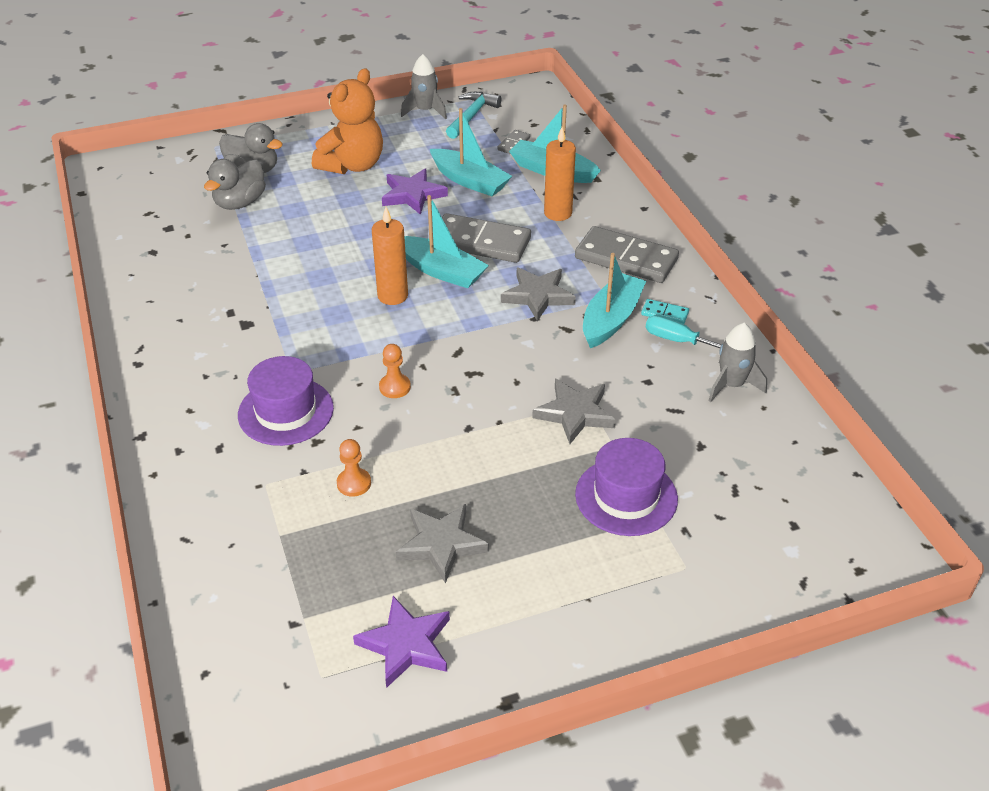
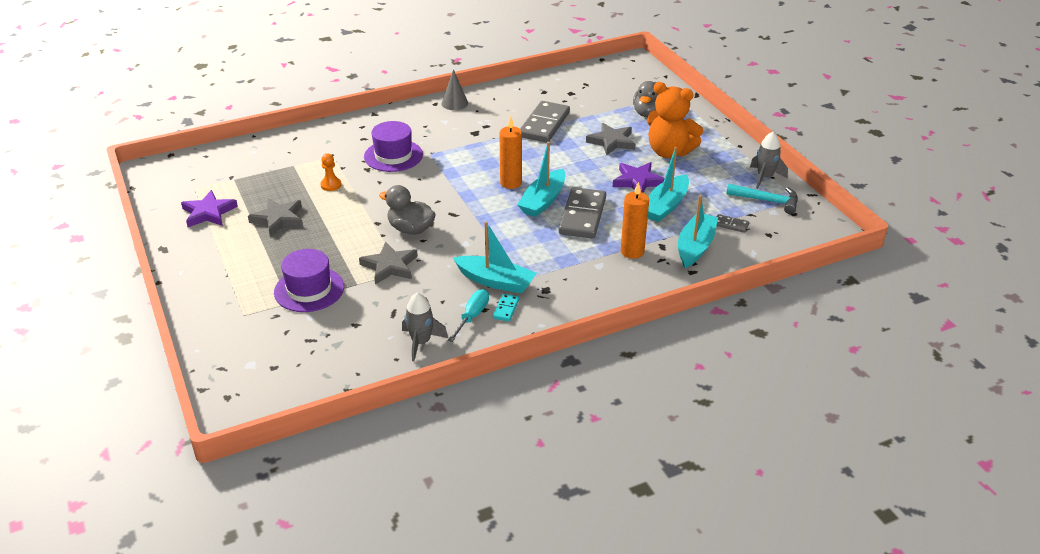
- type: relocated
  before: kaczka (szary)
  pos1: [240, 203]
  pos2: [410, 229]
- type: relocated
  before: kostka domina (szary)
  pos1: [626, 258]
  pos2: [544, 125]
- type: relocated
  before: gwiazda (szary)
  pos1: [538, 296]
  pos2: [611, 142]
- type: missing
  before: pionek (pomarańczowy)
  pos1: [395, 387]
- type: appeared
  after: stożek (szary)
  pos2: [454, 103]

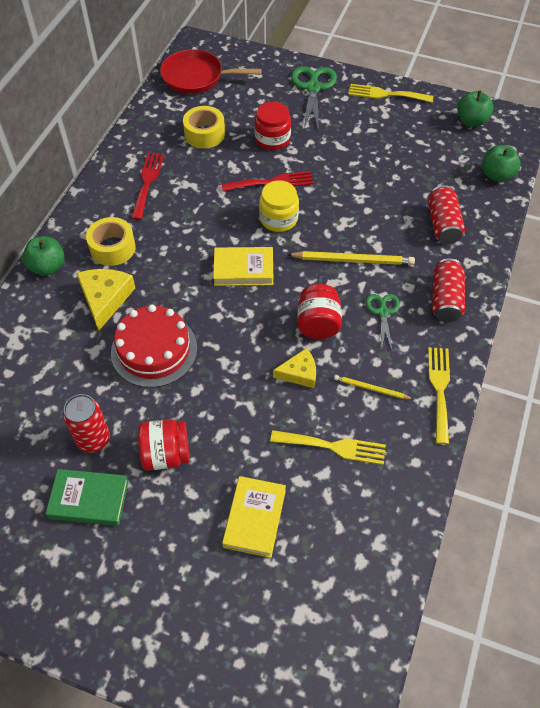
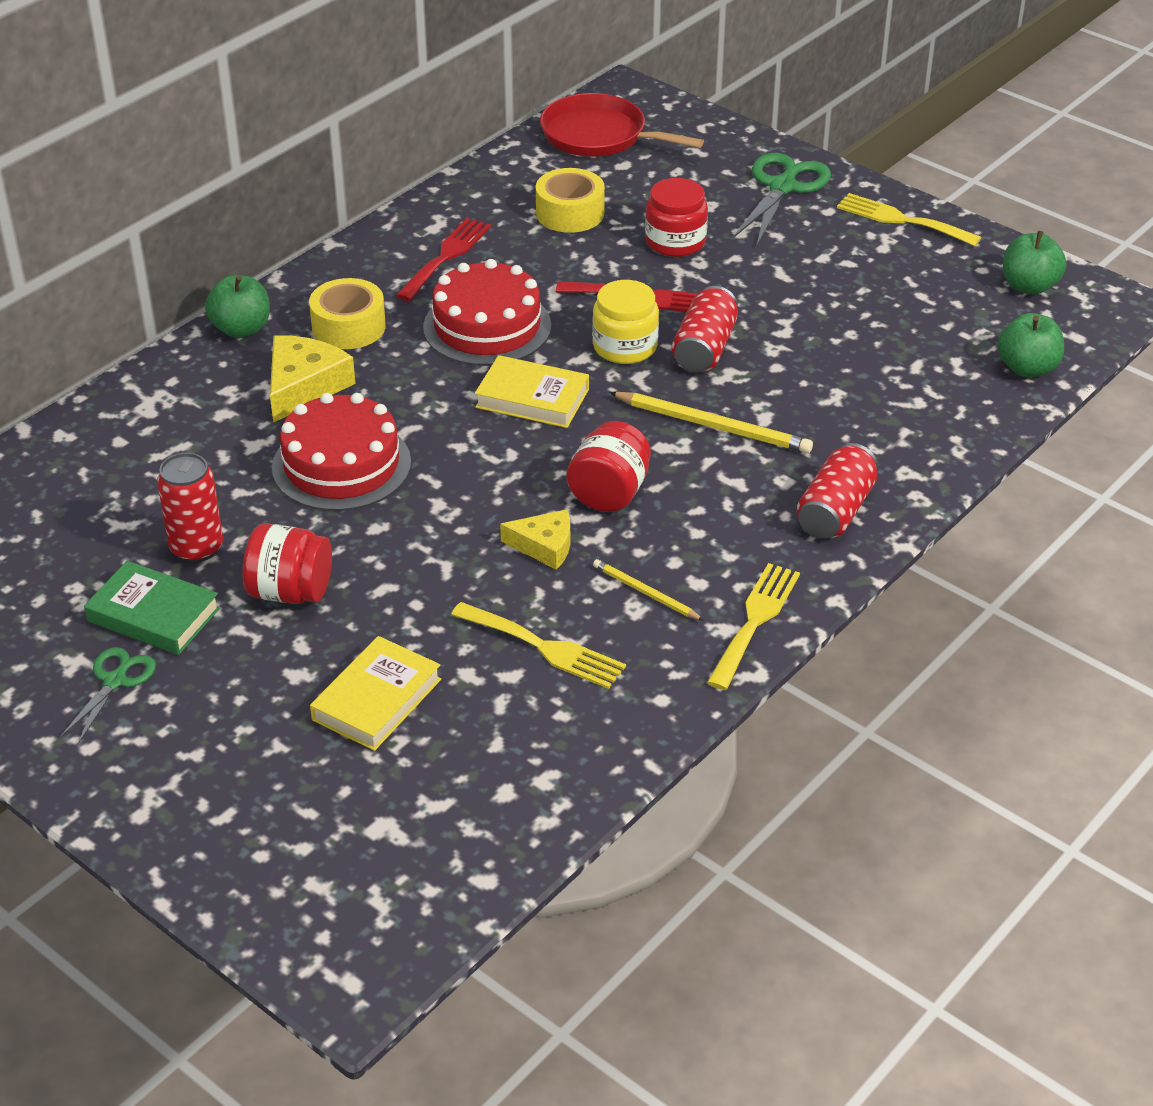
- type: relocated
  before: puszka (czerwony)
  pos1: [443, 224]
  pos2: [704, 348]
- type: relocated
  before: nożyczki (zielony)
  pos1: [383, 312]
  pos2: [115, 681]
- type: appeared
  after: tort (czerwony)
  pos2: [487, 326]

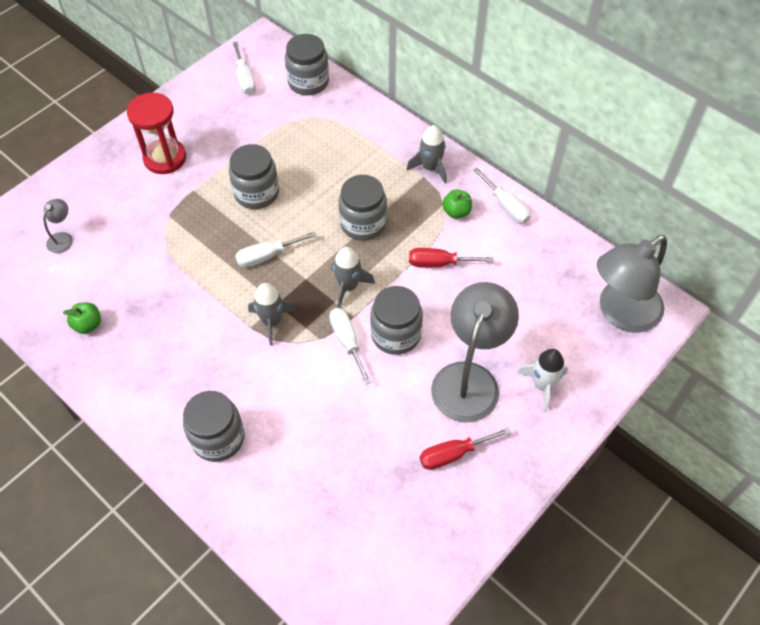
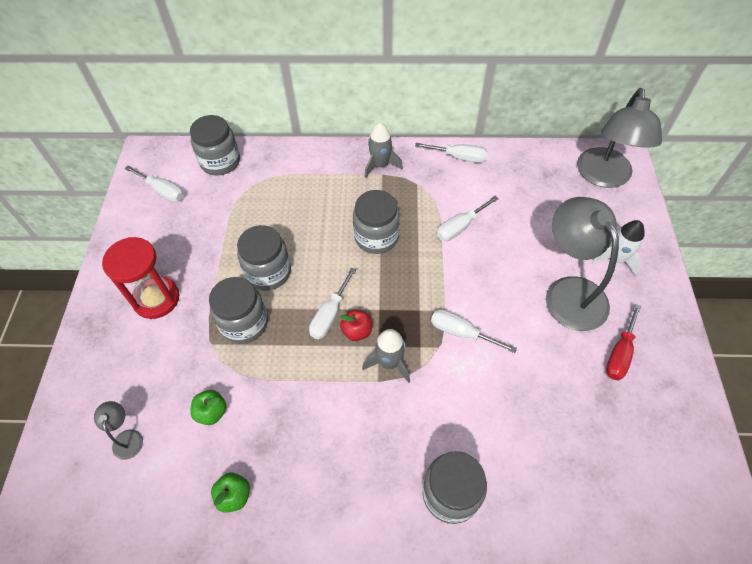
- type: relocated
  before: jabłko (zielony)
  pos1: [456, 212]
  pos2: [212, 412]
- type: missing
  before: rakieta (szary)
  pos1: [348, 286]
- type: colour
  before: śrubokręt (czerwony)
  after: śrubokręt (biały)
  pos1: [439, 263]
  pos2: [460, 227]
- type: relocated
  before: słoik (szary)
  pos1: [396, 334]
  pos2: [244, 323]
- type: appeared
  after: jabłko (czerwony)
  pos2: [357, 331]

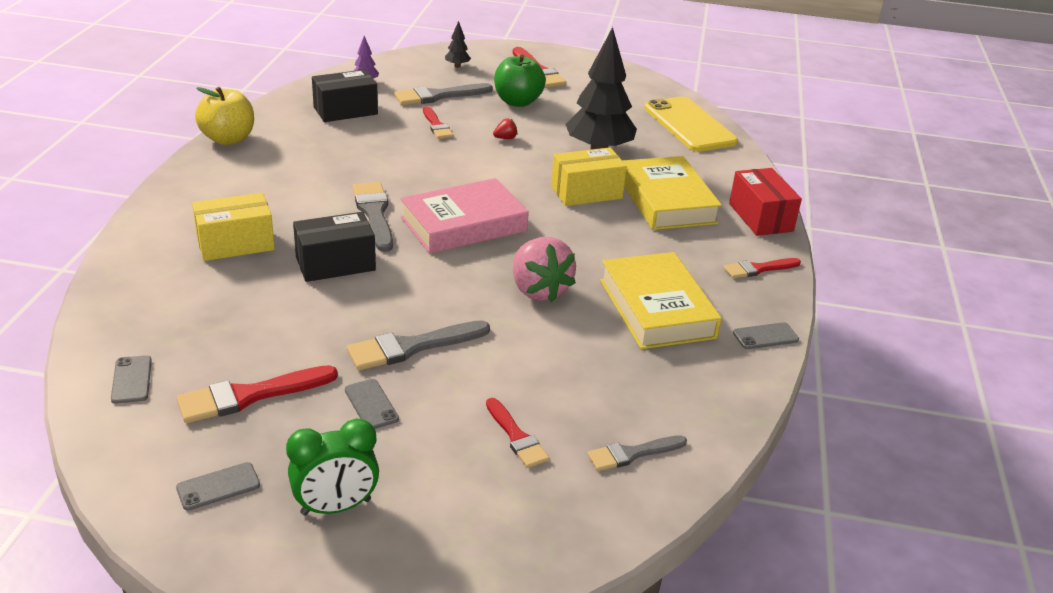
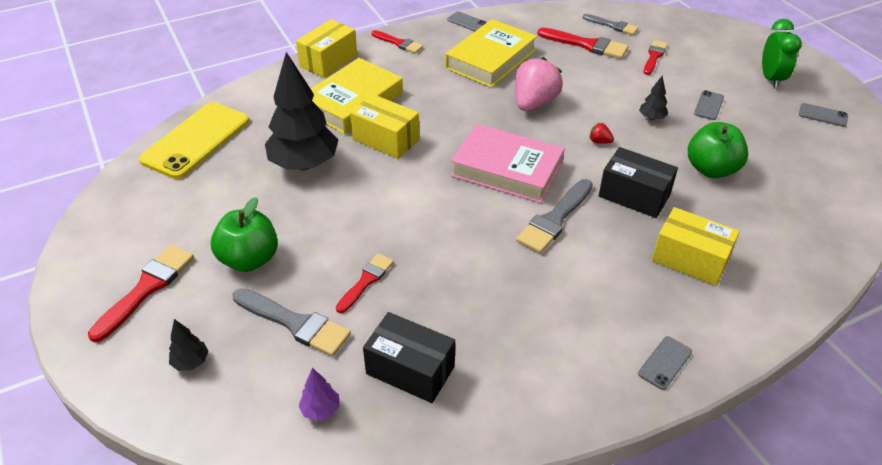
- type: missing
  before: jabłko (żółty)
  pos1: [228, 139]
- type: relocated
  before: truskawka (czerwony)
  pos1: [505, 138]
  pos2: [599, 141]
- type: colour
  before: pudełko (czerwony)
  after: pudełko (żółty)
  pos1: [760, 217]
  pos2: [328, 61]
- type: exchanged
  before: pędzel (szary)
  after: drzewko (czarny)
  pos1: [412, 347]
  pos2: [651, 118]
- type: relocated
  before: telefon (szary)
  pos1: [132, 380]
  pos2: [665, 363]
- type: relocated
  before: pędzel (czerwony)
  pos1: [249, 396]
  pos2: [586, 45]
- type: spun
  before: budzik (zielony)
  pos1: [336, 507]
  pos2: [771, 79]
  turn: 60
- type: appeared
  after: jabłko (zielony)
  pos2: [711, 169]

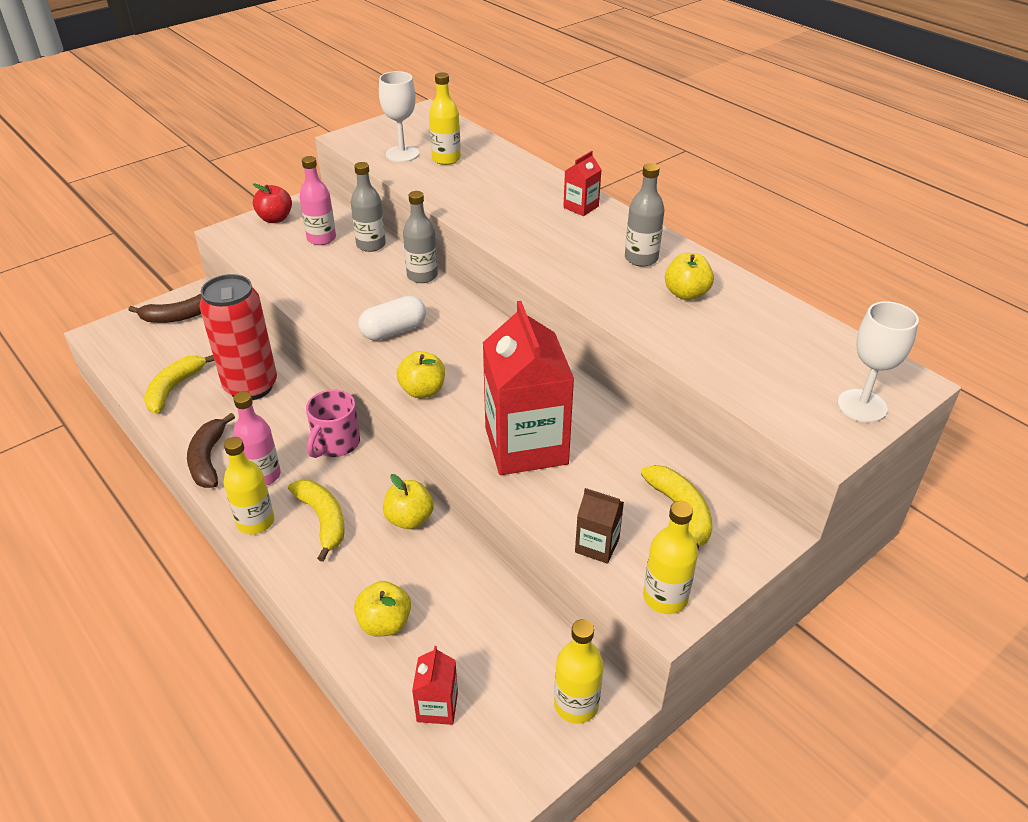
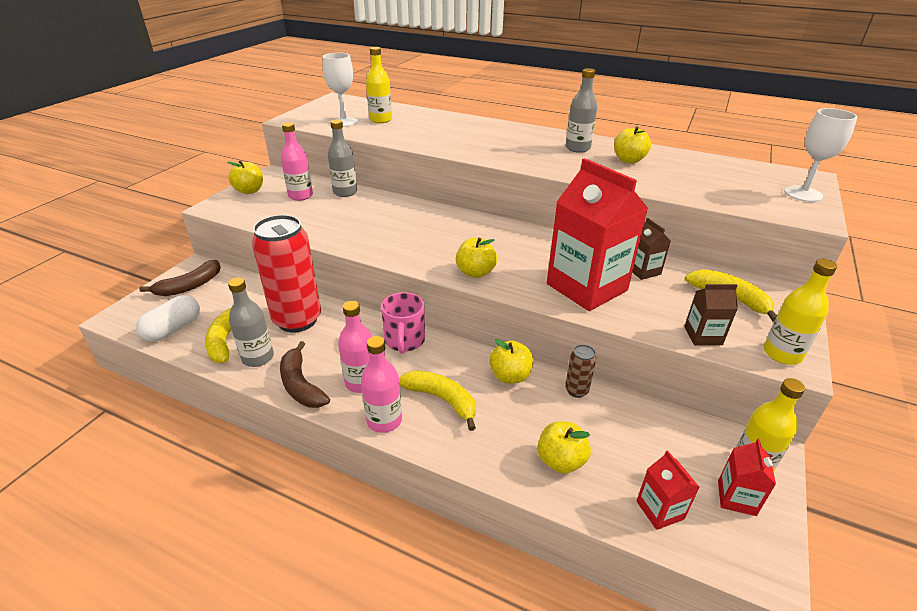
- type: relocated
  before: karton mleka (czerwony)
  pos1: [581, 207]
  pos2: [736, 498]
- type: colour
  before: jabłko (czerwony)
  after: jabłko (żółty)
  pos1: [275, 219]
  pos2: [249, 191]
- type: relocated
  before: butelka (szary)
  pos1: [422, 276]
  pos2: [258, 358]
- type: relocated
  before: kapsułka (biały)
  pos1: [393, 331]
  pos2: [173, 329]
- type: colour
  before: butelka (żółty)
  after: butelka (różowy)
  pos1: [255, 522]
  pos2: [384, 420]
- type: appeared
  after: karton mleka (brązowy)
  pos2: [643, 271]
- type: appeared
  after: puszka (brązowy)
  pos2: [576, 390]

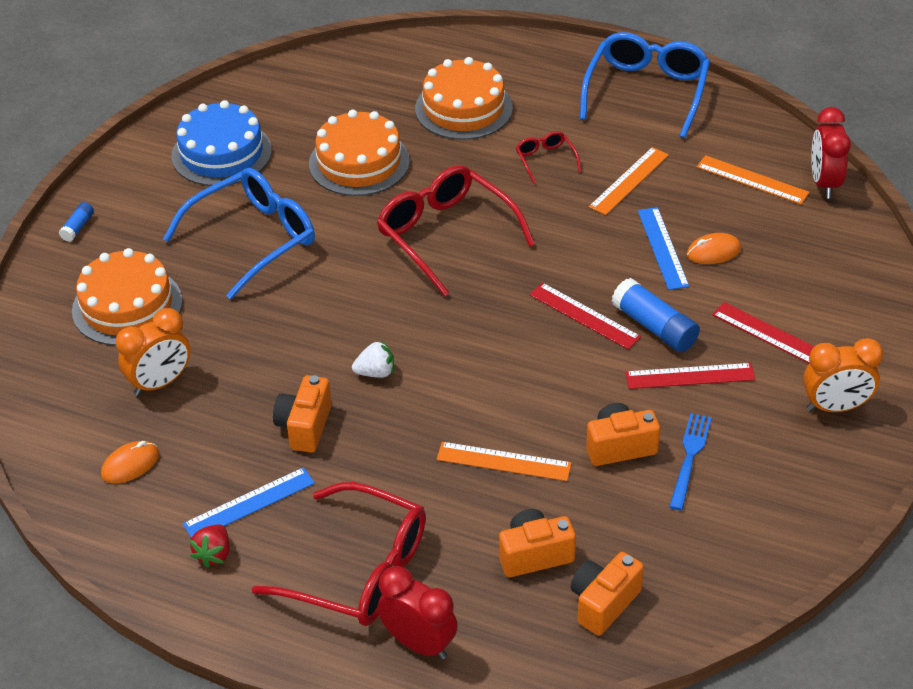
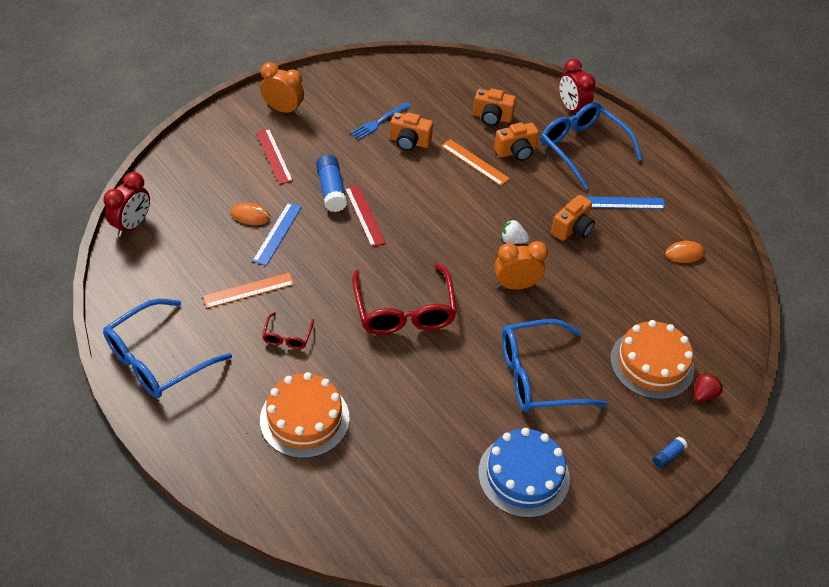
- type: missing
  before: tort (pomarańczowy)
  pos1: [359, 162]
- type: missing
  before: linijka (pomarańczowy)
  pos1: [752, 180]
- type: relocated
  before: budzik (pomarańczowy)
  pos1: [160, 383]
  pos2: [516, 285]
- type: missing
  before: linijka (czerwony)
  pos1: [690, 376]
- type: colour
  before: okulary (czerwony)
  after: okulary (niebieski)
  pos1: [359, 570]
  pos2: [582, 148]
- type: relocated
  before: truskawka (czerwony)
  pos1: [214, 554]
  pos2: [704, 394]
- type: relocated
  before: aparat fotograficzny (pomarańczowy)
  pos1: [603, 603]
  pos2: [516, 152]

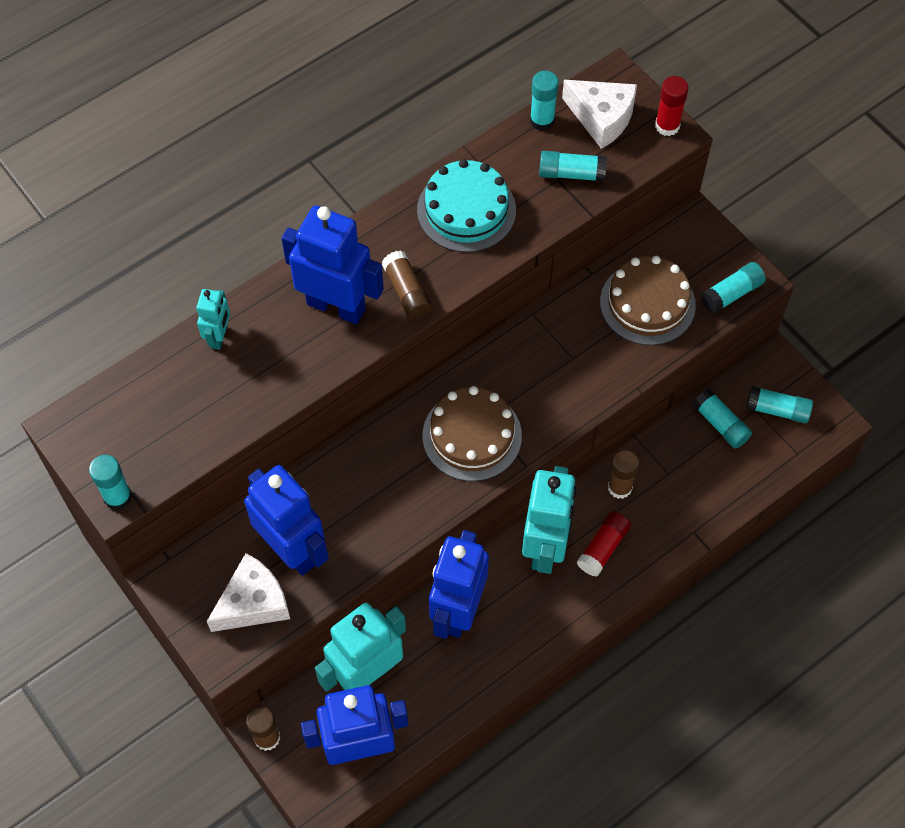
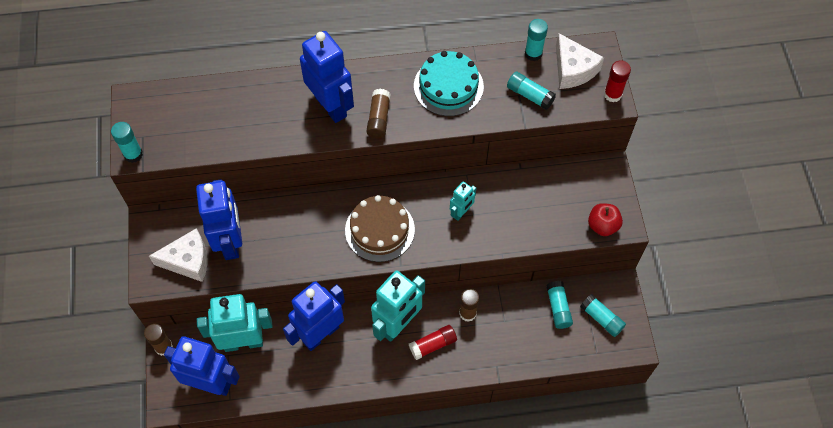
- type: missing
  before: tort (brązowy)
  pos1: [647, 303]
- type: exchanged
  before: klej w sztyfcie (turkusowy)
  after: jabłko (czerwony)
  pos1: [731, 293]
  pos2: [602, 226]
- type: relocated
  before: robot (turkusowy)
  pos1: [219, 337]
  pos2: [461, 212]

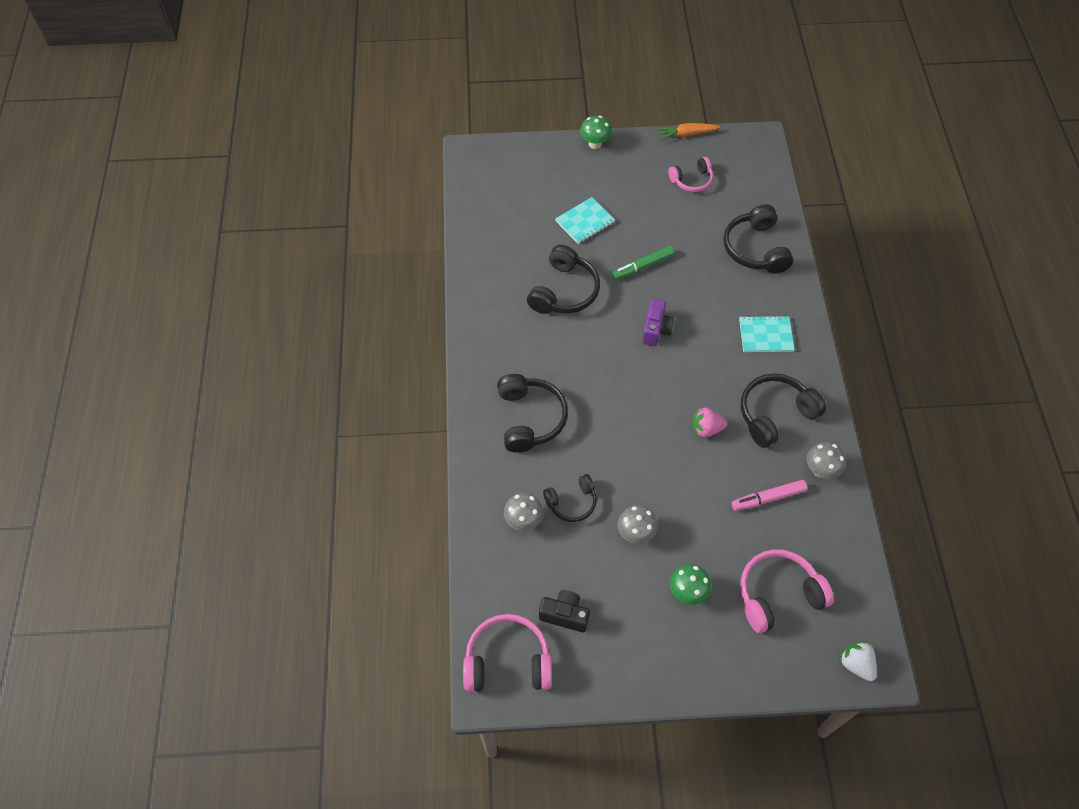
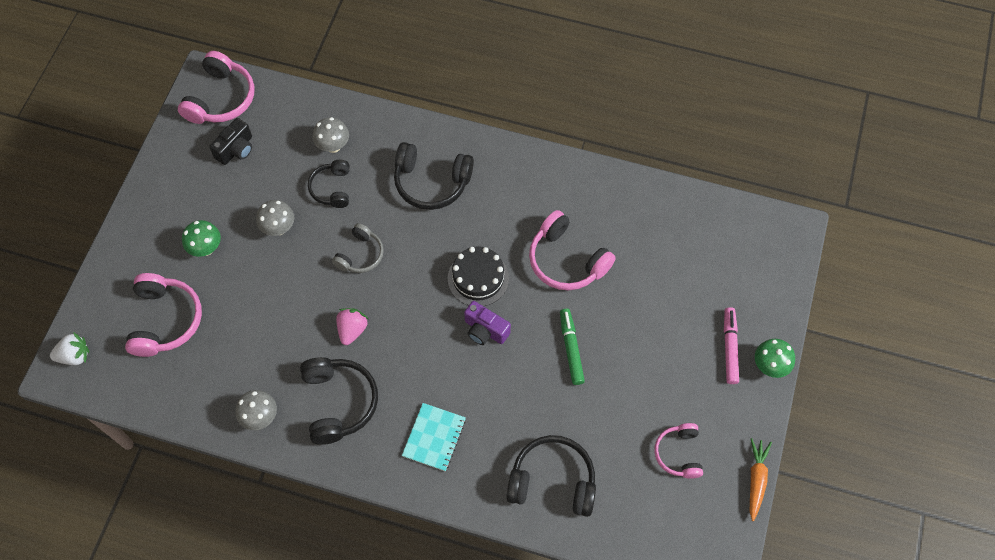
- type: missing
  before: zeszyt (turkusowy)
  pos1: [585, 221]
- type: colour
  before: słuchawki (czarny)
  after: słuchawki (różowy)
  pos1: [564, 291]
  pos2: [566, 260]
- type: relocated
  before: flamaster (różowy)
  pos1: [768, 498]
  pos2: [729, 348]
- type: appeared
  after: słuchawki (szary)
  pos2: [360, 255]
- type: appeared
  after: tort (czarny)
  pos2: [478, 278]

